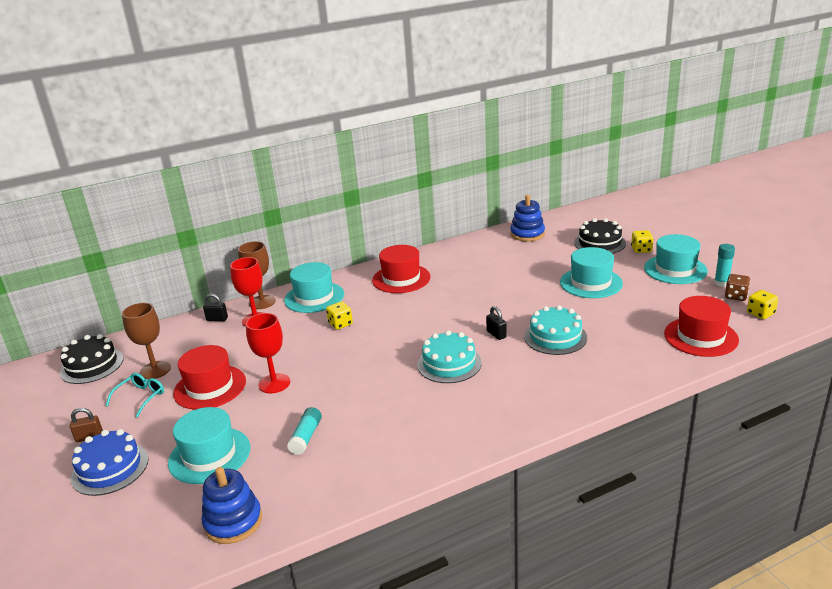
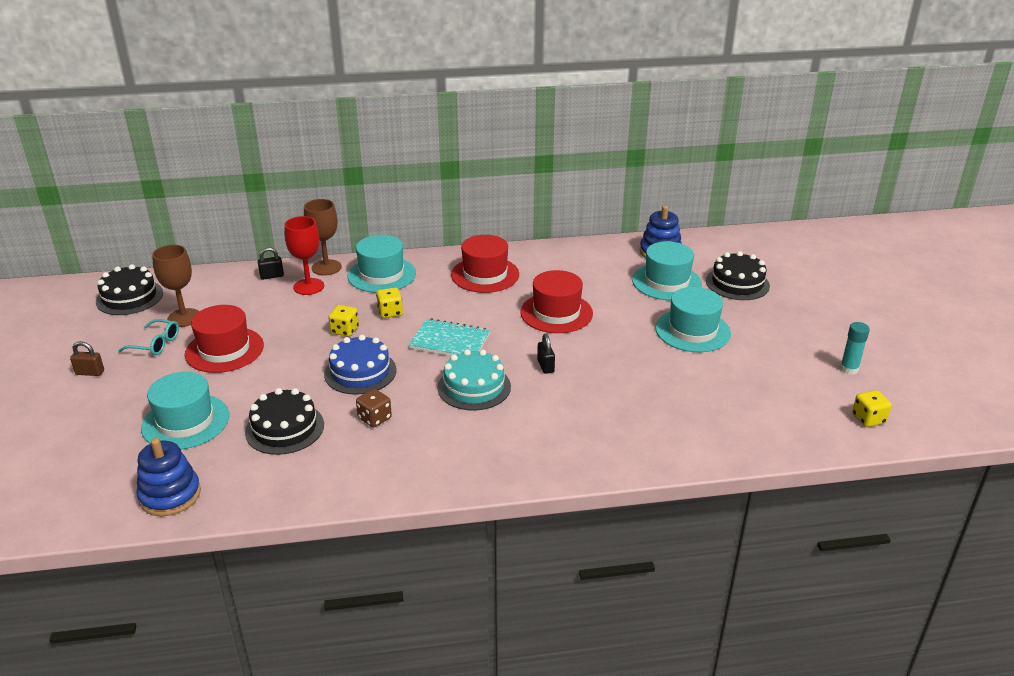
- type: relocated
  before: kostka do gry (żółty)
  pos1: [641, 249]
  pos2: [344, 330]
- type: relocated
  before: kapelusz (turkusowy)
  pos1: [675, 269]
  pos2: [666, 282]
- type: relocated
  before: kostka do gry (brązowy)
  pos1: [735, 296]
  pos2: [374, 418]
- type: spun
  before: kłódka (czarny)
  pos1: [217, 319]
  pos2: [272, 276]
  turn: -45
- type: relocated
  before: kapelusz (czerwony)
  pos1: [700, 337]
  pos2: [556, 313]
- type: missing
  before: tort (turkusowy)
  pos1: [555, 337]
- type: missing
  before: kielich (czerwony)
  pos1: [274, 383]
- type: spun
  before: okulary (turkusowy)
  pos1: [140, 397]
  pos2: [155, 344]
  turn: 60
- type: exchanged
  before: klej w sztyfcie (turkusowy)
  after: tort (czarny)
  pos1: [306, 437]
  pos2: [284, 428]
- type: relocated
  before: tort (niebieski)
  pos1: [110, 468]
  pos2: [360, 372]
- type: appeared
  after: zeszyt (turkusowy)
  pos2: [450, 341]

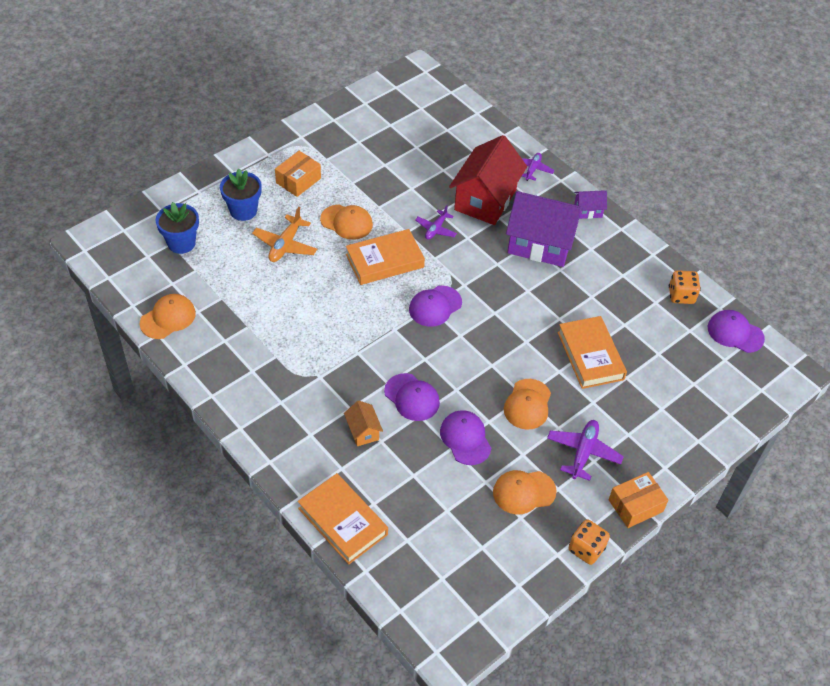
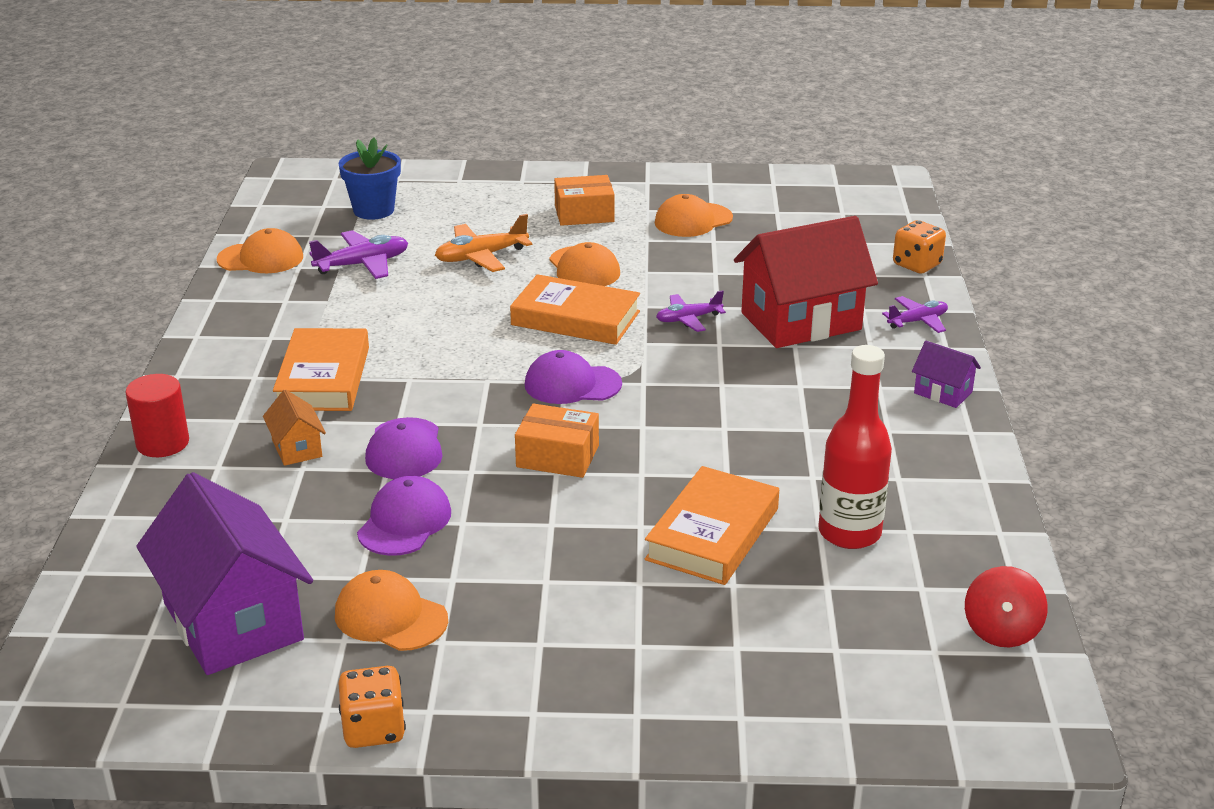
- type: missing
  before: doniczka (niebieski)
  pos1: [243, 211]
- type: relocated
  before: domek (fioletowy)
  pos1: [540, 244]
  pos2: [233, 621]
- type: relocated
  before: kostka do gry (pomarańczowy)
  pos1: [681, 295]
  pos2: [917, 265]
- type: exchanged
  before: czapka (fioletowy)
  after: bączek (czerwony)
  pos1: [735, 333]
  pos2: [1001, 631]
- type: relocated
  before: czapka (pomarańczowy)
  pos1: [527, 404]
  pos2: [693, 220]
- type: spun
  before: domek (pomarańczowy)
  pos1: [363, 431]
  pos2: [297, 448]
  turn: -45
- type: relocated
  before: samolot (fioletowy)
  pos1: [583, 452]
  pos2: [362, 264]
- type: relocated
  before: pudełko (pomarańczowy)
  pos1: [635, 505]
  pos2: [557, 456]
- type: relocated
  before: książka (pomarańczowy)
  pos1: [342, 521]
  pos2: [323, 378]
- type: appeared
  after: butelka (czerwony)
  pos2: [849, 533]
- type: appeared
  after: walec (czerwony)
  pos2: [162, 443]

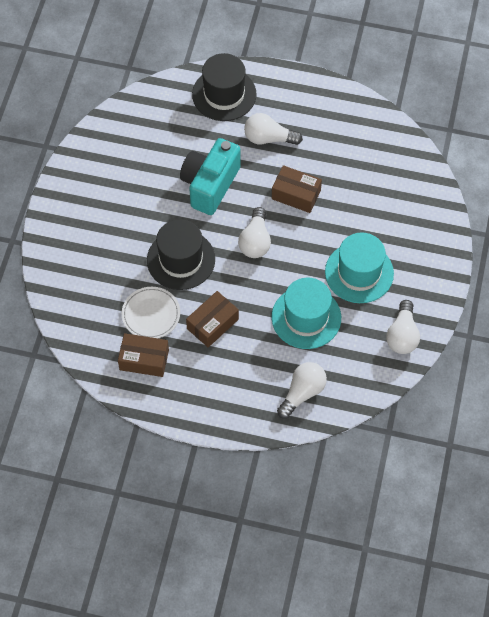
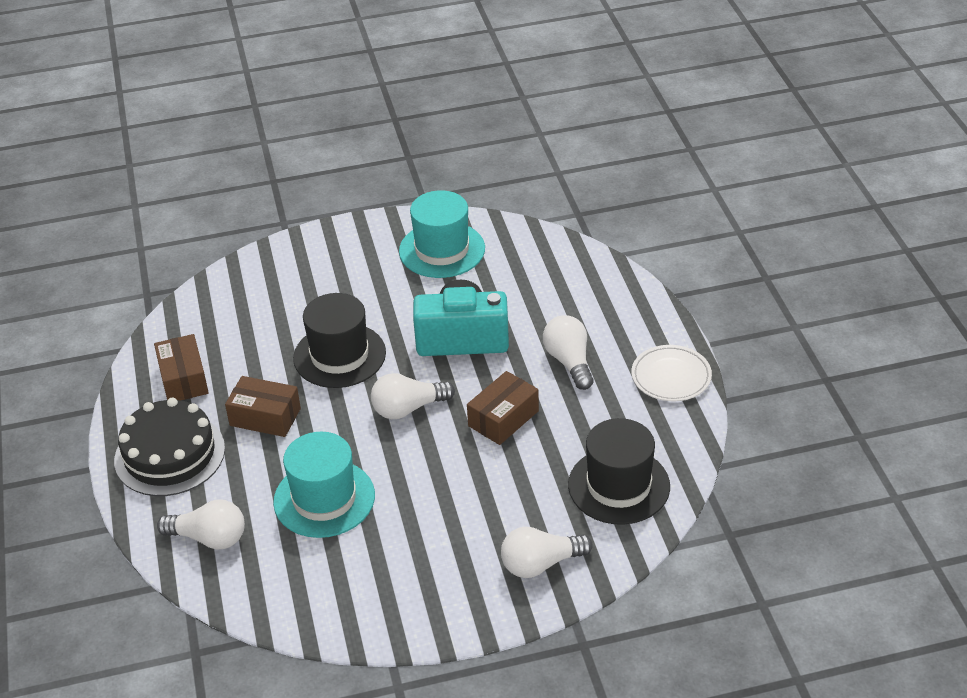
- type: relocated
  before: kapelusz (czarny)
  pos1: [224, 94]
  pos2: [619, 486]
- type: spun
  before: pudełko (brązowy)
  pos1: [296, 195]
  pos2: [503, 418]
  turn: 45
- type: relocated
  before: kapelusz (turkusowy)
  pos1: [359, 273]
  pos2: [442, 250]
- type: relocated
  before: talerz (biały)
  pos1: [151, 314]
  pos2: [671, 376]
- type: relocated
  before: żarówka (biały)
  pos1: [402, 335]
  pos2: [540, 564]
- type: appeared
  after: tort (czarny)
  pos2: [170, 454]

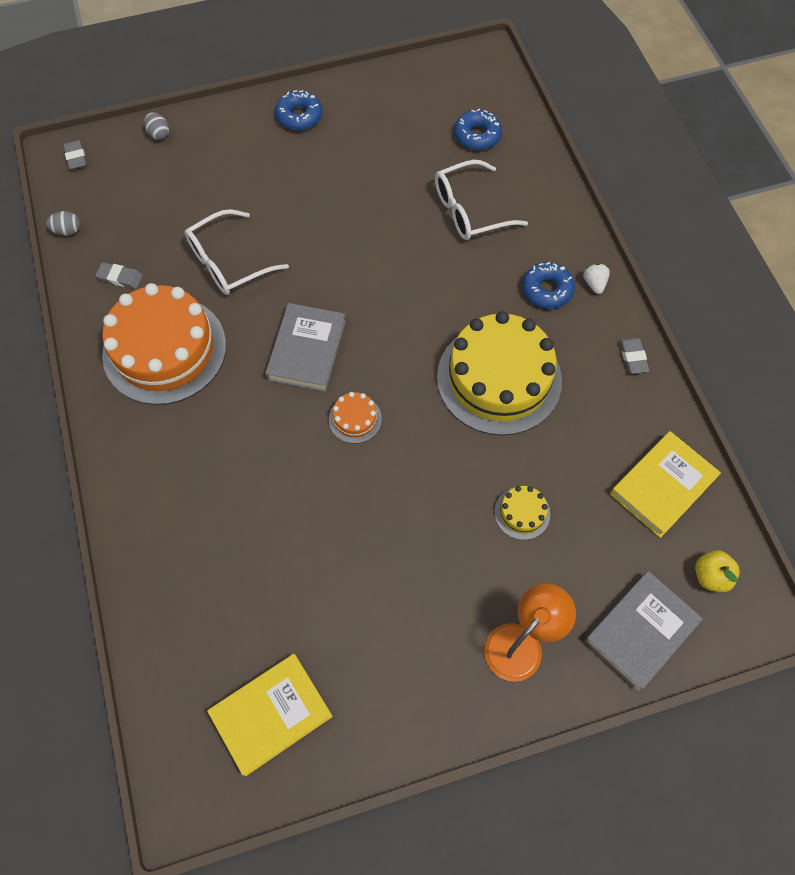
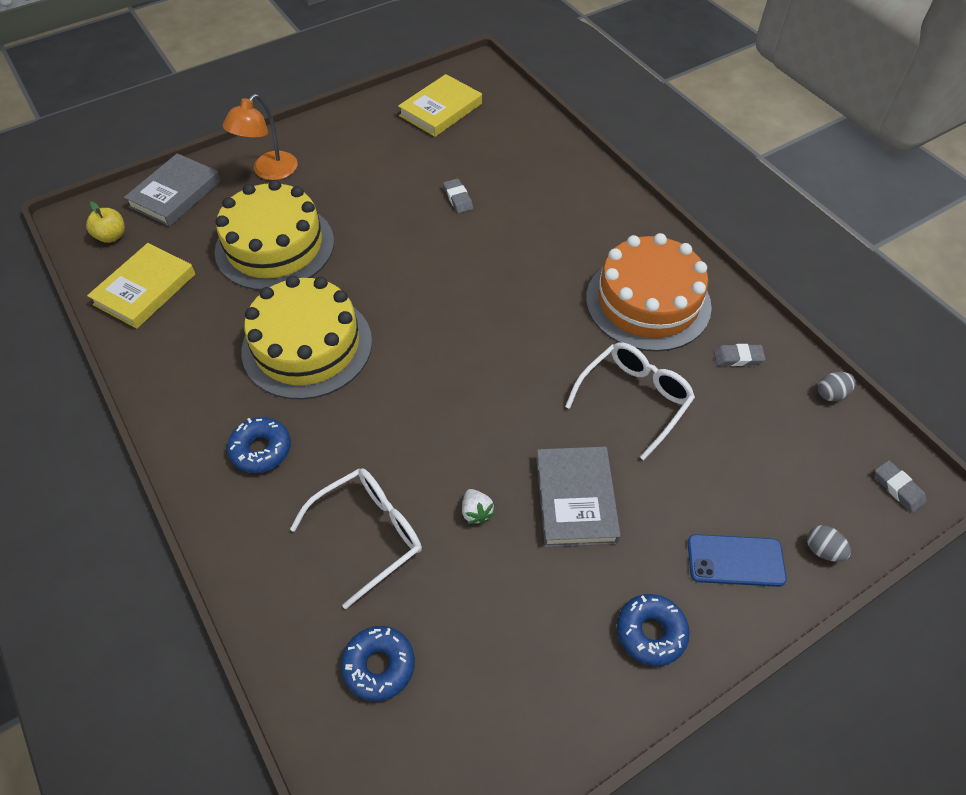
- type: relocated
  before: truskawka (biały)
  pos1: [594, 284]
  pos2: [476, 512]
- type: relocated
  before: książka (szary)
  pos1: [307, 350]
  pos2: [576, 499]
- type: relocated
  before: gumka do mazania (szary)
  pos1: [632, 357]
  pos2: [458, 198]
- type: missing
  before: tort (pomarańczowy)
  pos1: [355, 419]
- type: size
  before: tort (żółty)
  pos1: [522, 513]
  pos2: [275, 246]
  scale: 2.4
- type: appeared
  after: telefon (niebieski)
  pos2: [735, 561]

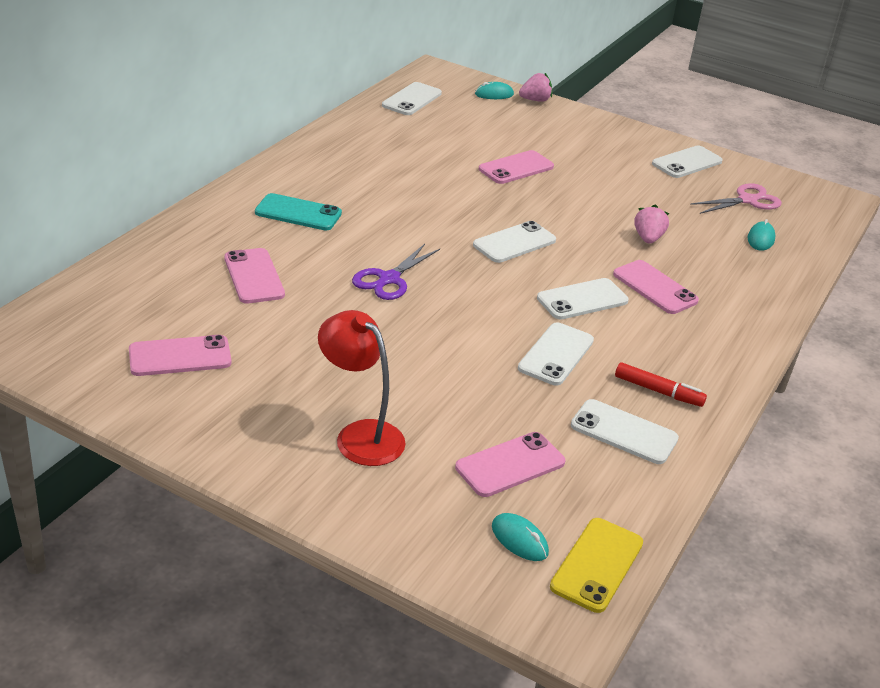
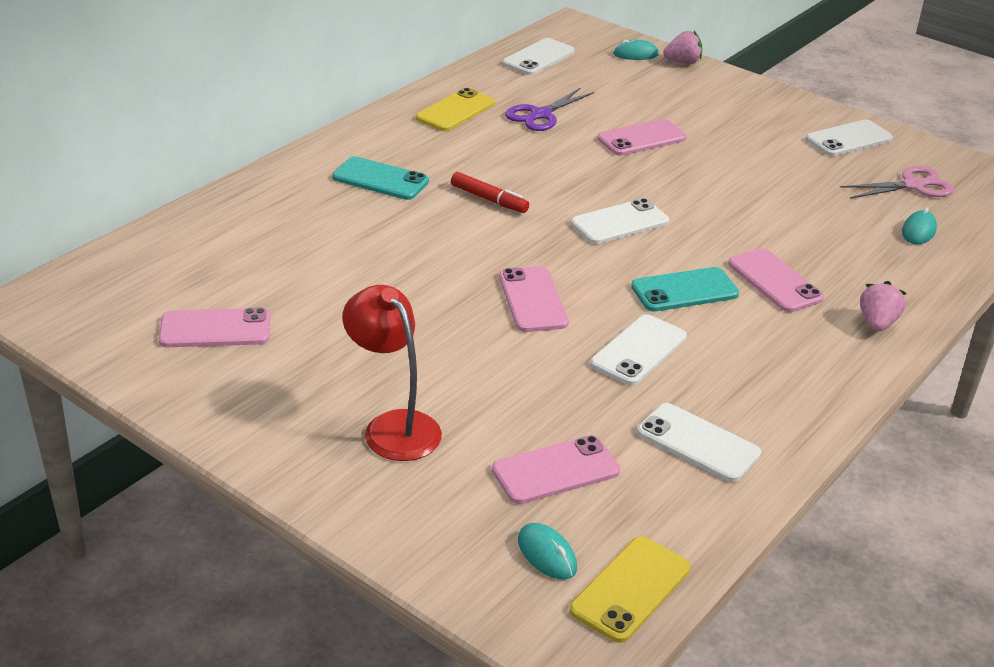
- type: relocated
  before: truskawka (różowy)
  pos1: [648, 238]
  pos2: [877, 323]
- type: relocated
  before: nożyczki (fioletowy)
  pos1: [388, 279]
  pos2: [540, 115]
- type: relocated
  before: telefon (różowy)
  pos1: [254, 276]
  pos2: [532, 300]
- type: colour
  before: telefon (biały)
  after: telefon (turkusowy)
  pos1: [582, 300]
  pos2: [684, 290]
- type: relocated
  before: flamaster (czerwony)
  pos1: [658, 391]
  pos2: [489, 199]
- type: appeared
  after: telefon (żółty)
  pos2: [455, 111]

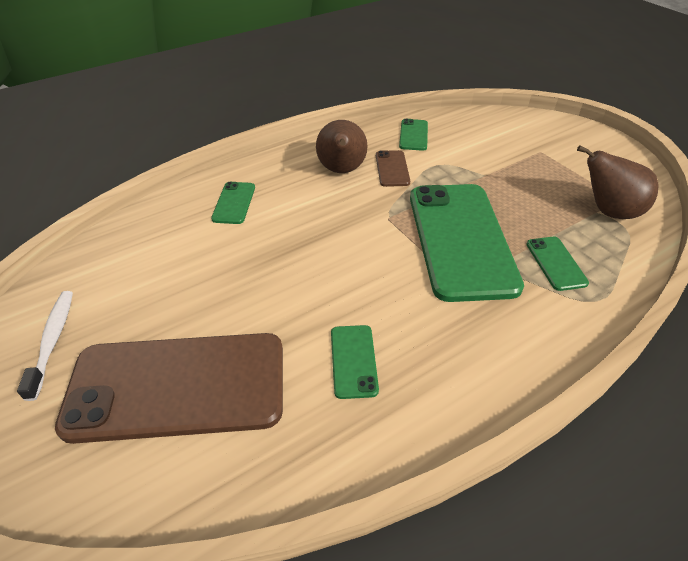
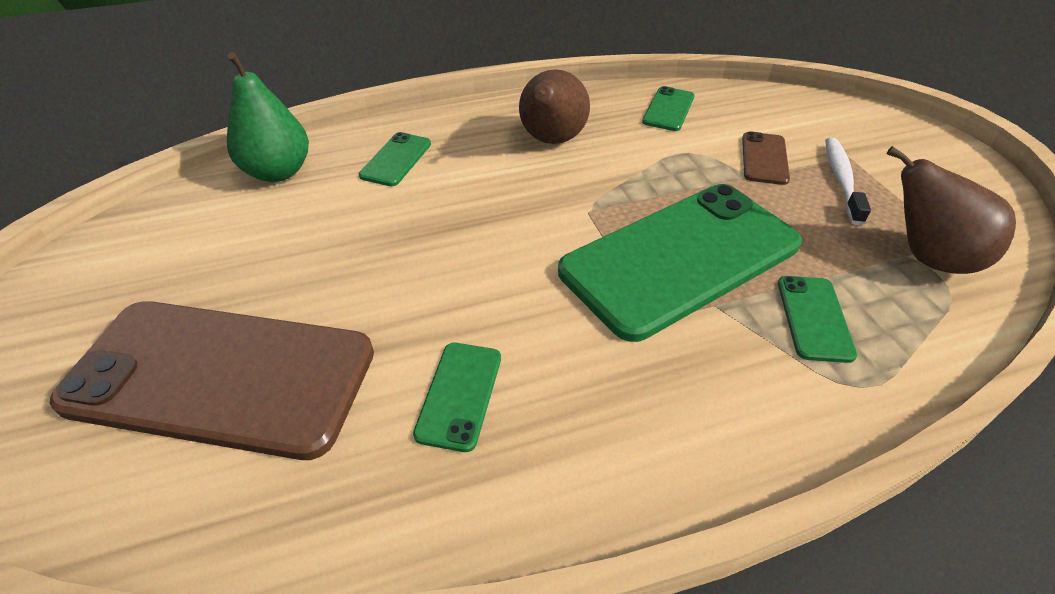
- type: relocated
  before: telefon (brązowy)
  pos1: [392, 169]
  pos2: [764, 158]
- type: spun
  before: telefon (zielony)
  pos1: [460, 239]
  pos2: [680, 258]
  turn: 45
- type: relocated
  before: szczoteczka do zębów (biały)
  pos1: [53, 340]
  pos2: [841, 179]
- type: appeared
  after: gruszka (zielony)
  pos2: [278, 172]

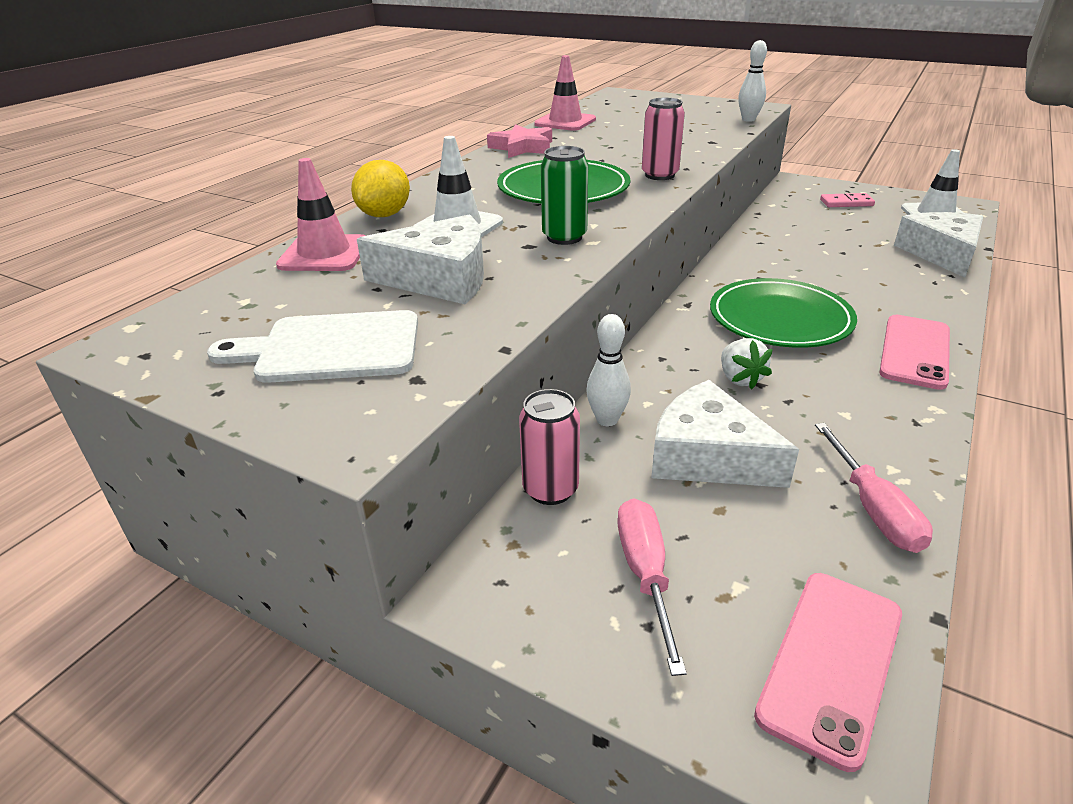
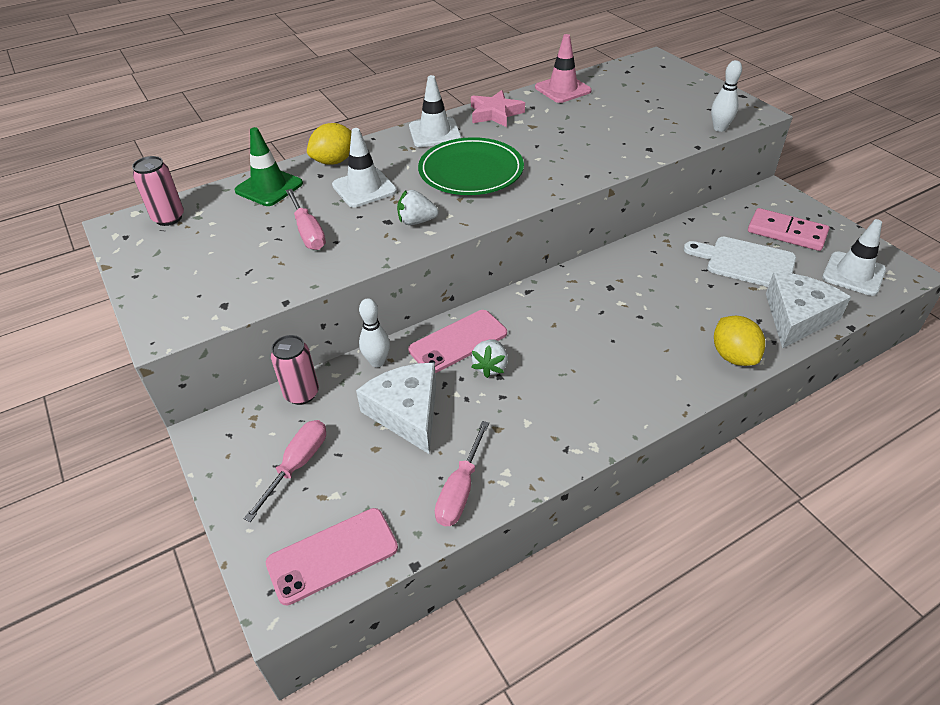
- type: relocated
  before: puszka (różowy)
  pos1: [659, 175]
  pos2: [168, 218]
- type: exchanged
  before: puszka (zielony)
  after: truskawka (biały)
  pos1: [564, 237]
  pos2: [416, 221]
- type: colour
  before: pachołek (różowy)
  after: pachołek (zielony)
  pos1: [324, 254]
  pos2: [269, 187]
- type: size
  before: kostka domina (różowy)
  pos1: [846, 203]
  pos2: [786, 232]
  scale: 1.57
- type: exchanged
  before: ser (biały)
  after: śrubokręt (różowy)
  pos1: [440, 278]
  pos2: [308, 232]
- type: missing
  before: talerz (zielony)
  pos1: [780, 319]
- type: relocated
  before: deska do krojenia (biały)
  pos1: [331, 348]
  pos2: [746, 262]
- type: relocated
  before: telefon (różowy)
  pos1: [915, 351]
  pos2: [458, 342]
- type: appeared
  after: pachołek (biały)
  pos2: [434, 133]
- type: appeared
  after: cytryna (żółty)
  pos2: [733, 356]

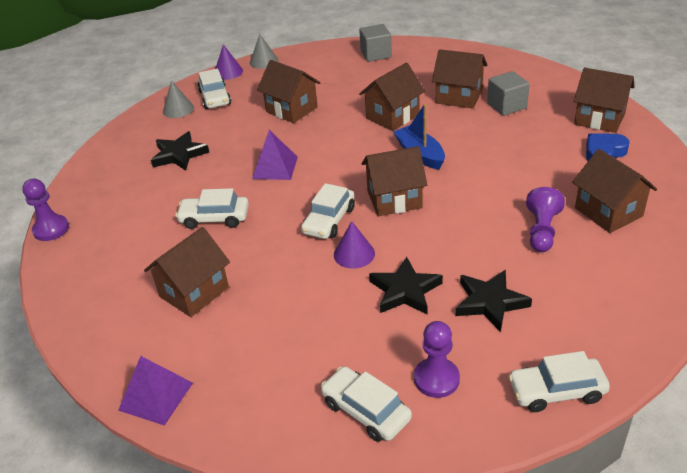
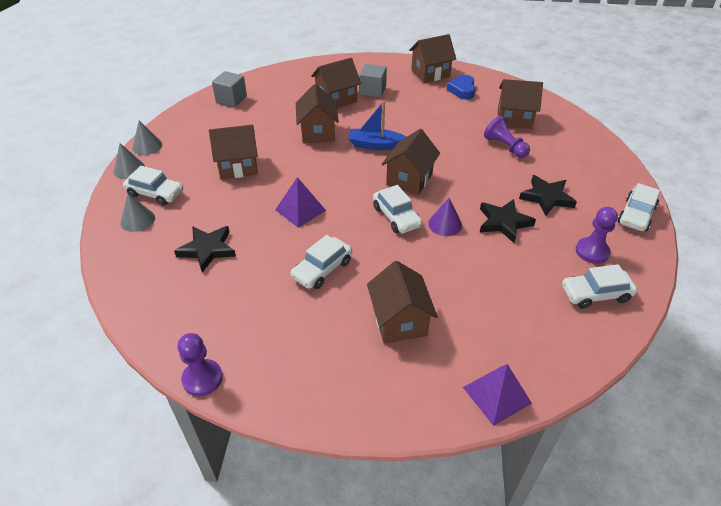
- type: colour
  before: stożek (fioletowy)
  after: stożek (szary)
  pos1: [228, 72]
  pos2: [129, 169]

